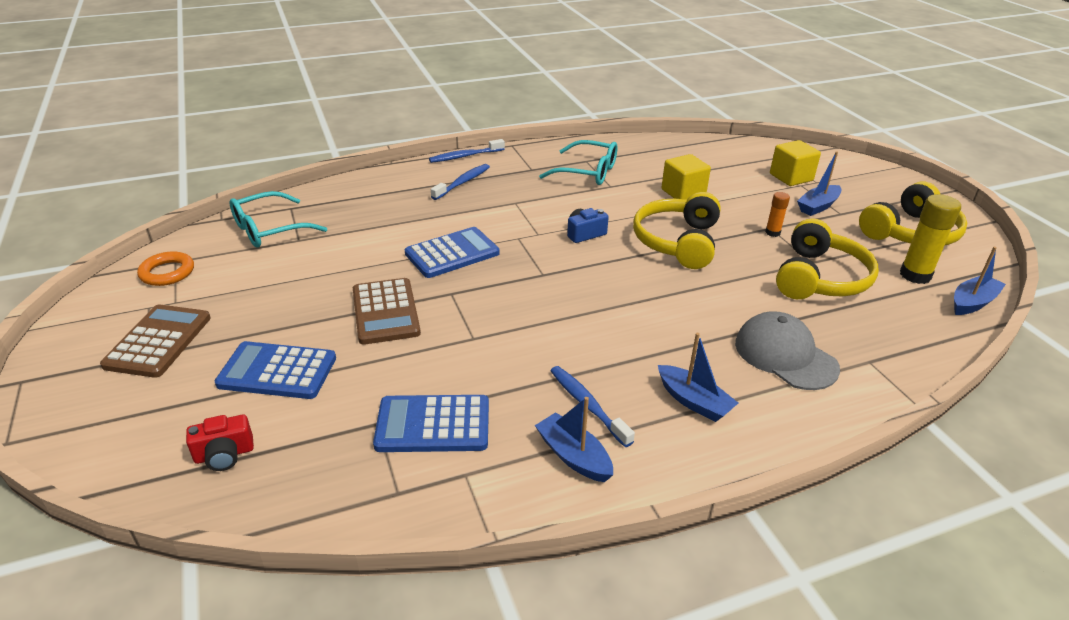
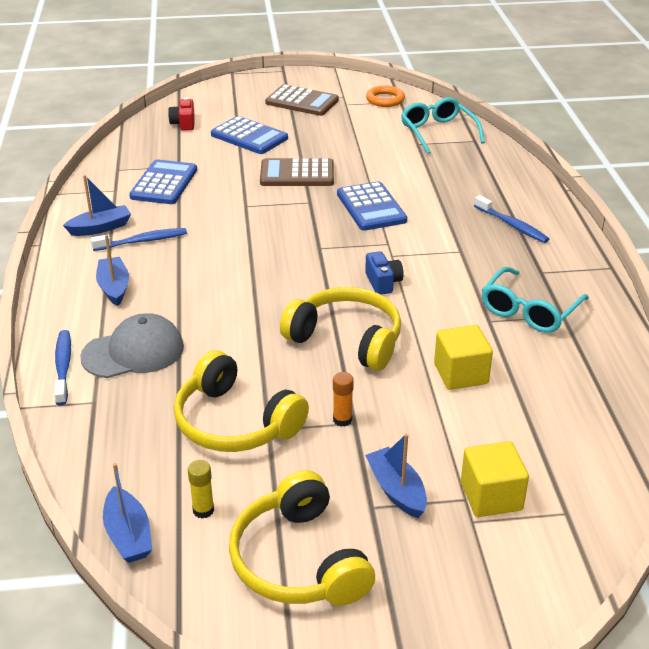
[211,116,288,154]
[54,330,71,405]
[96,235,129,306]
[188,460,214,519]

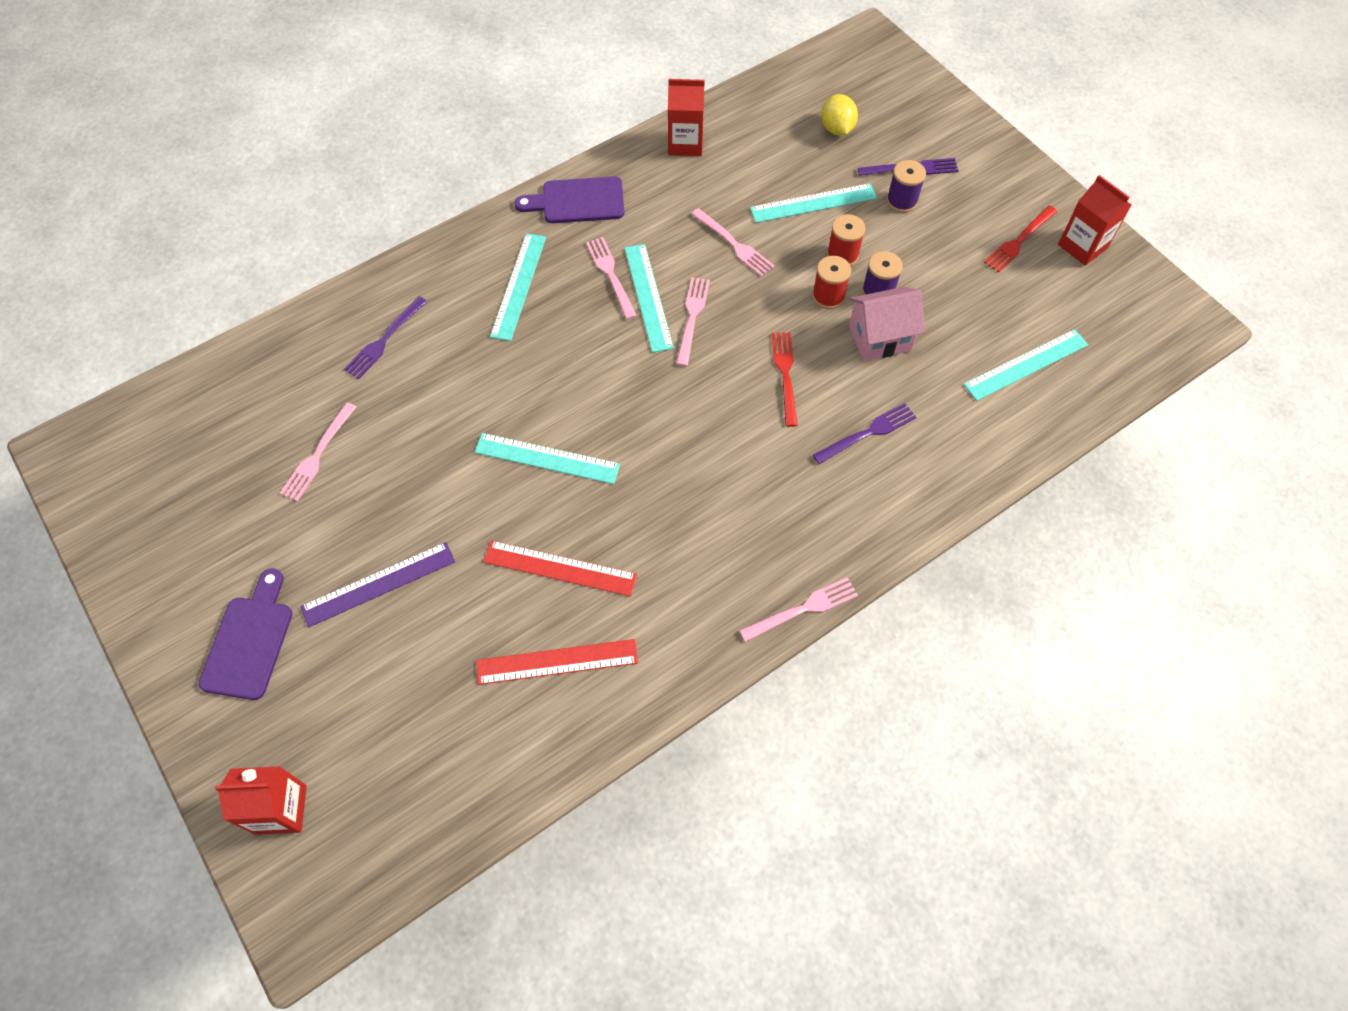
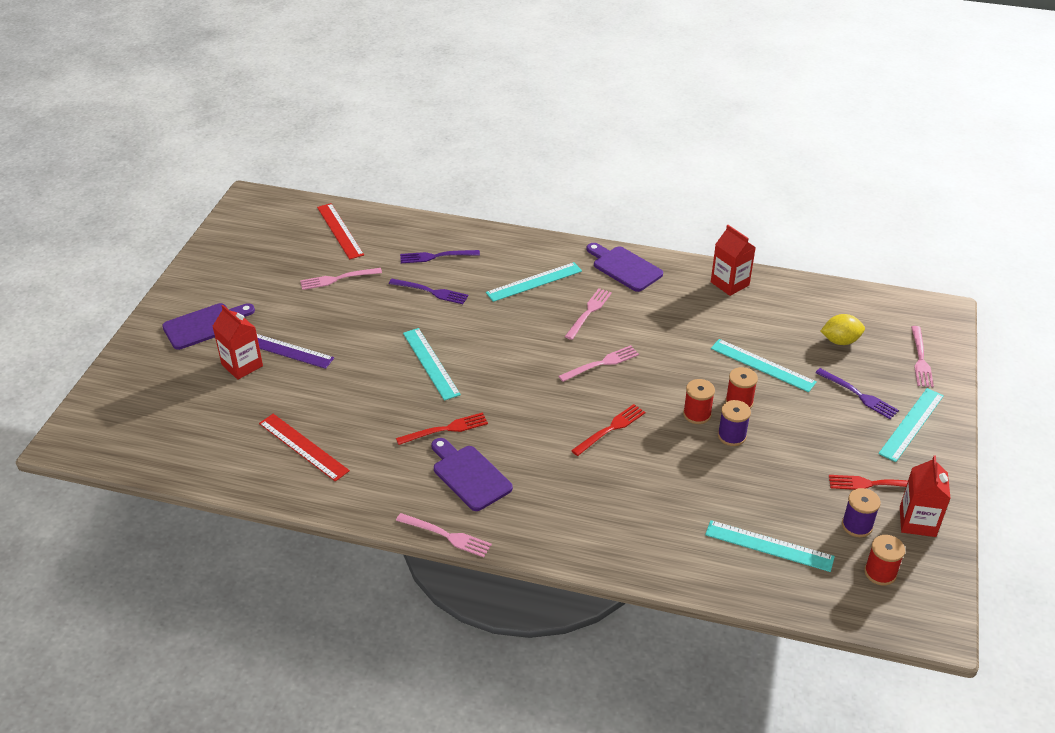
[212,305,263,380]
[317,203,364,260]
[878,388,944,462]
[911,326,934,387]
[389,279,468,304]
[821,314,865,345]
[849,287,925,361] (first image)
[842,488,881,537]
[396,412,488,445]
[431,438,513,511]
[864,535,905,585]

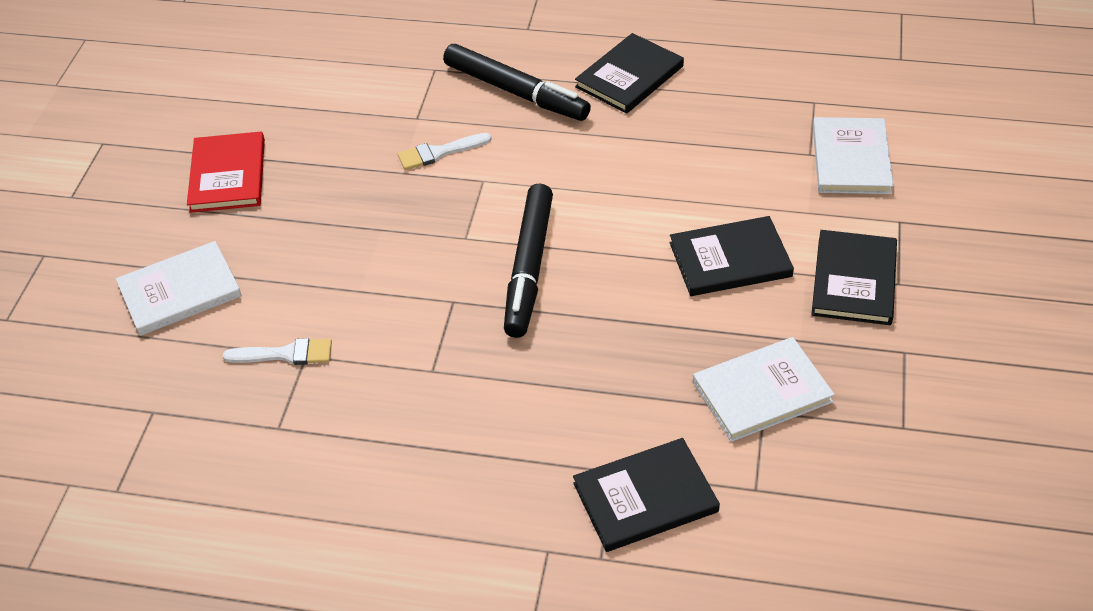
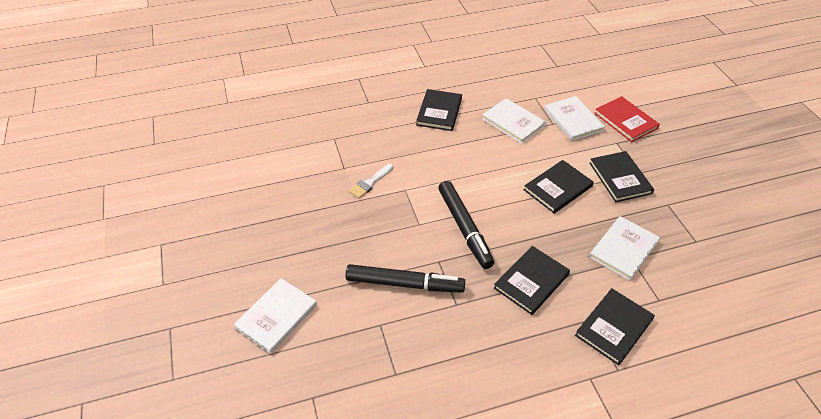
[594,96,660,142]
[223,338,332,365] (first image)
[346,264,466,293]
[482,98,546,144]
[494,246,570,315]

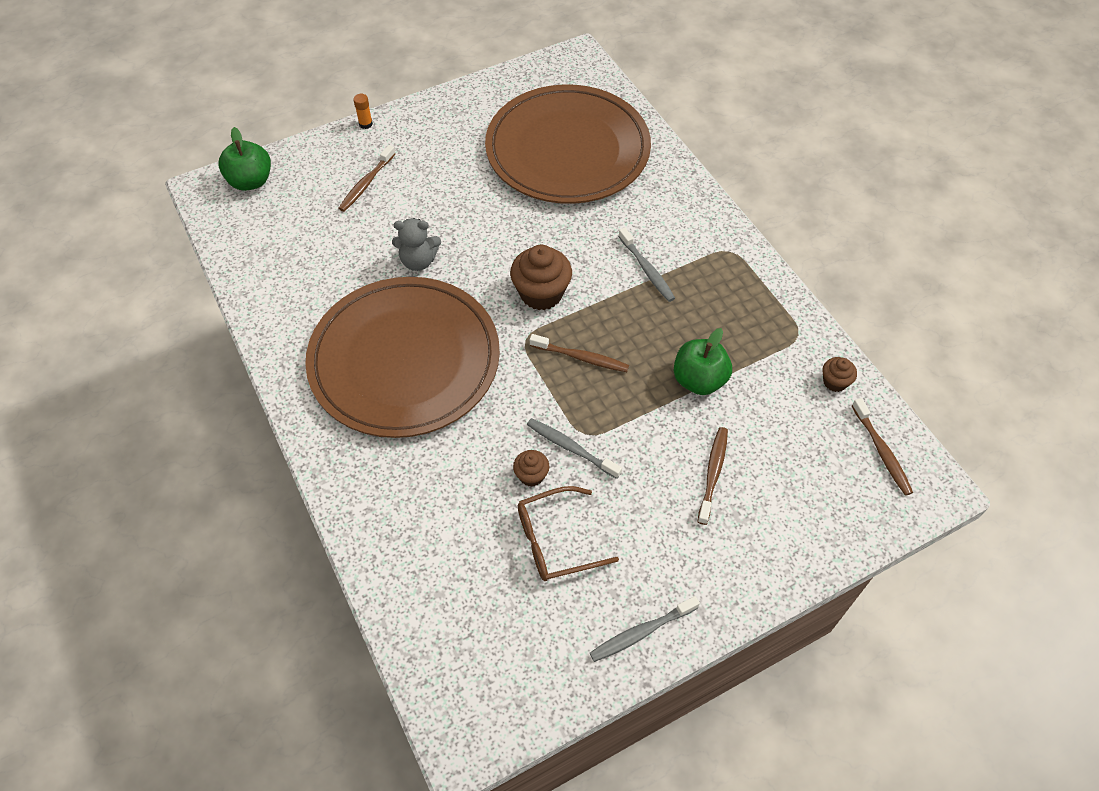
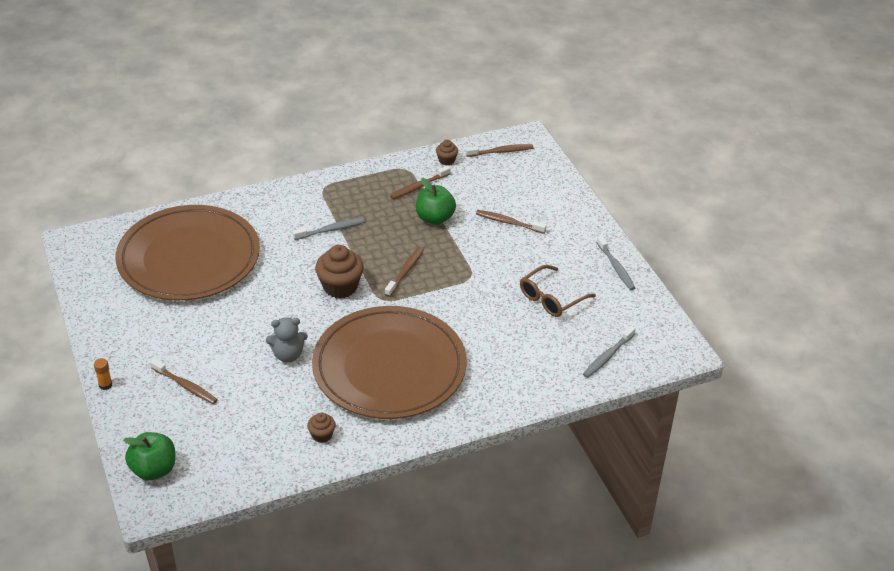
[266,317,308,363]
[307,413,336,443]
[520,265,596,317]
[583,326,636,378]
[390,165,451,199]

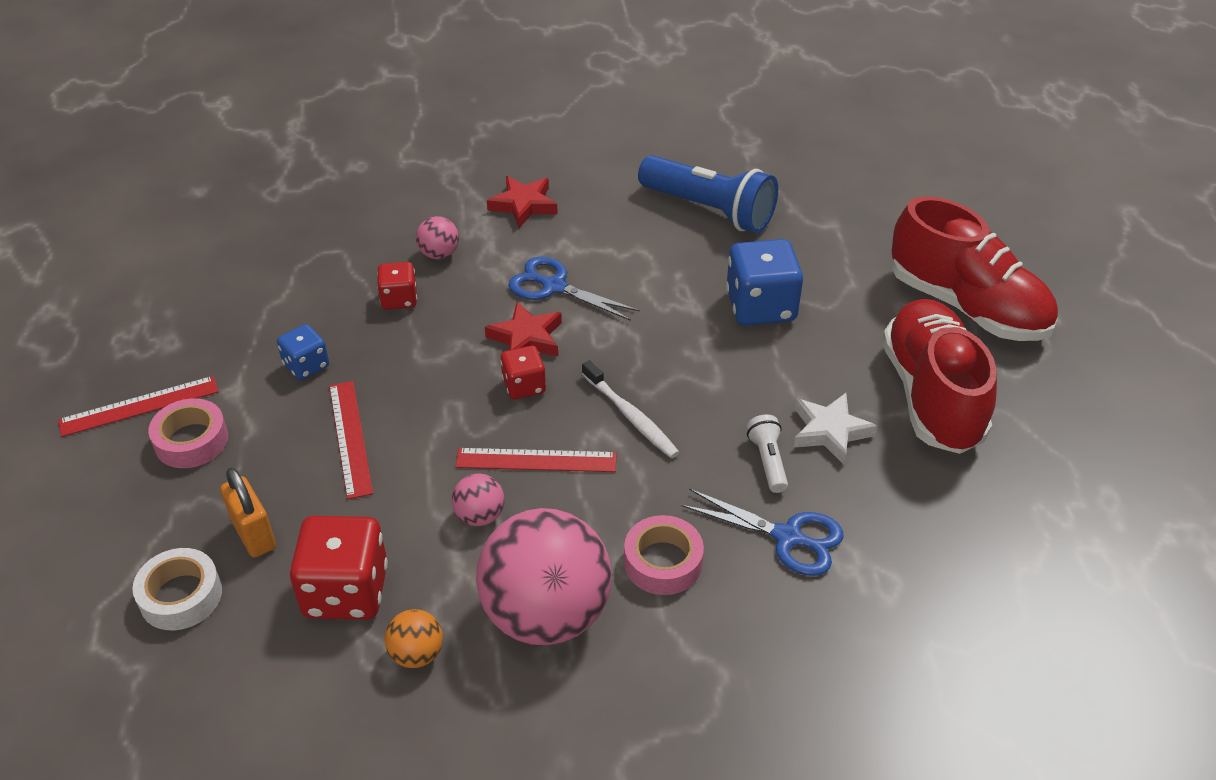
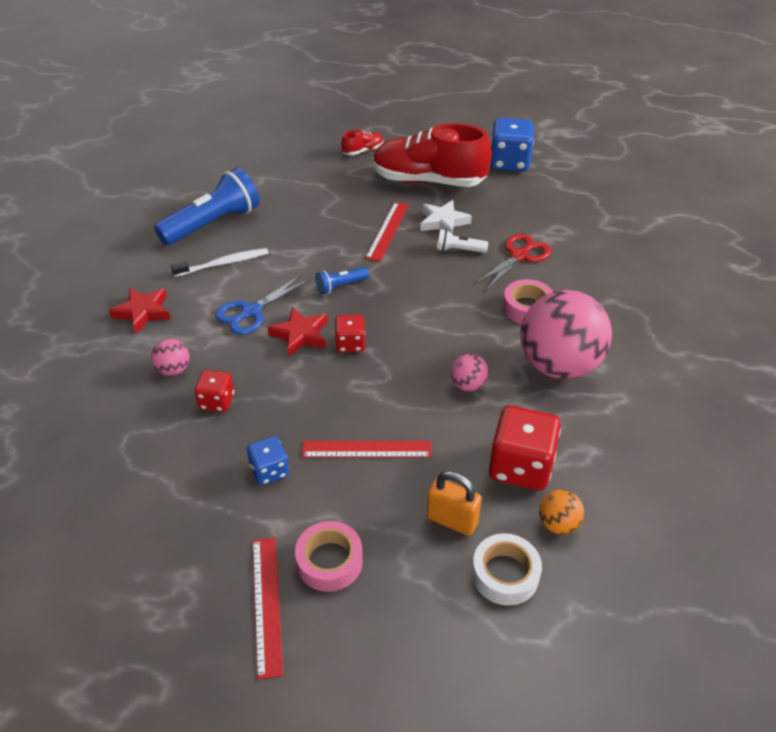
[427,471,482,536]
[539,490,584,535]
[365,202,409,262]
[171,248,269,277]
[475,234,551,291]
[490,118,534,172]
[341,130,384,156]
[316,267,369,294]

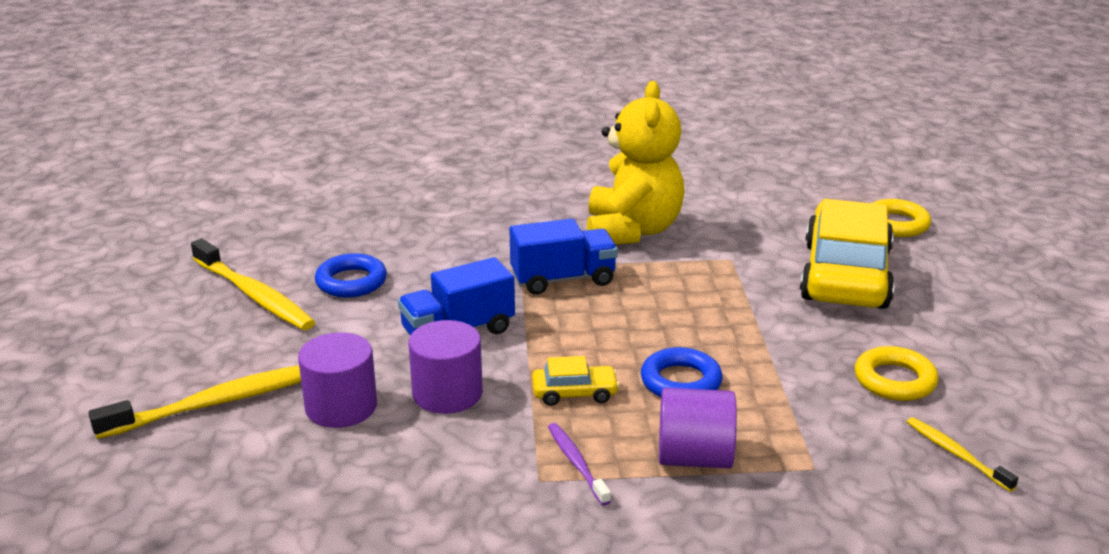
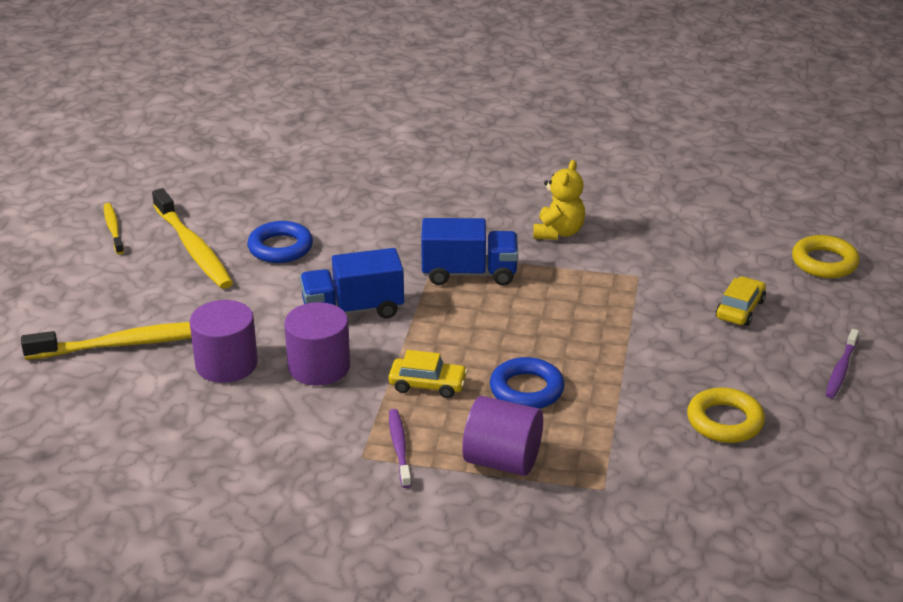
[533,160,585,240]
[716,276,766,326]
[104,203,124,255]
[826,329,859,398]

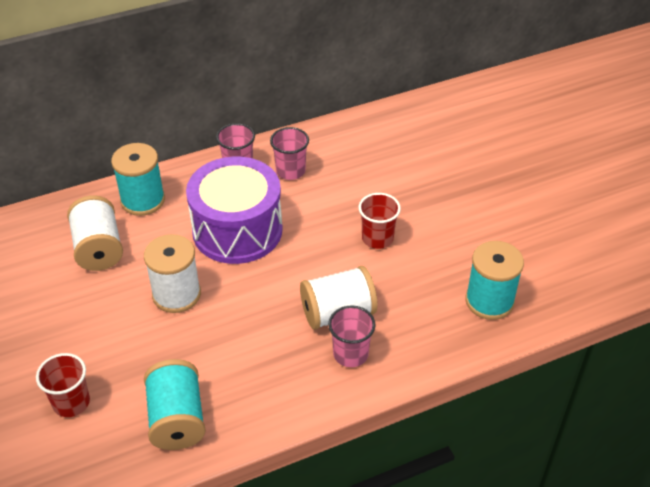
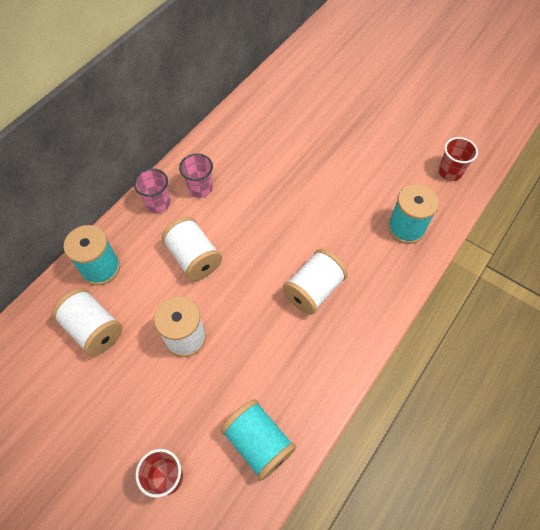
[162,217,222,281]
[328,305,375,367] (first image)
[438,137,478,181]

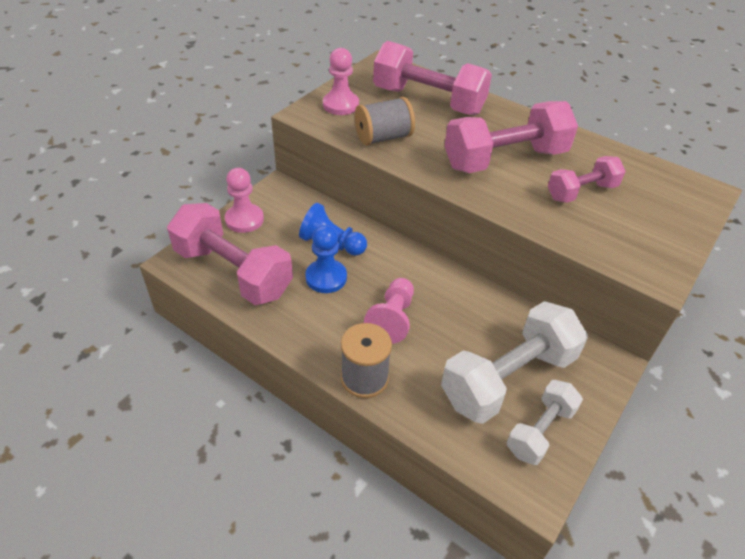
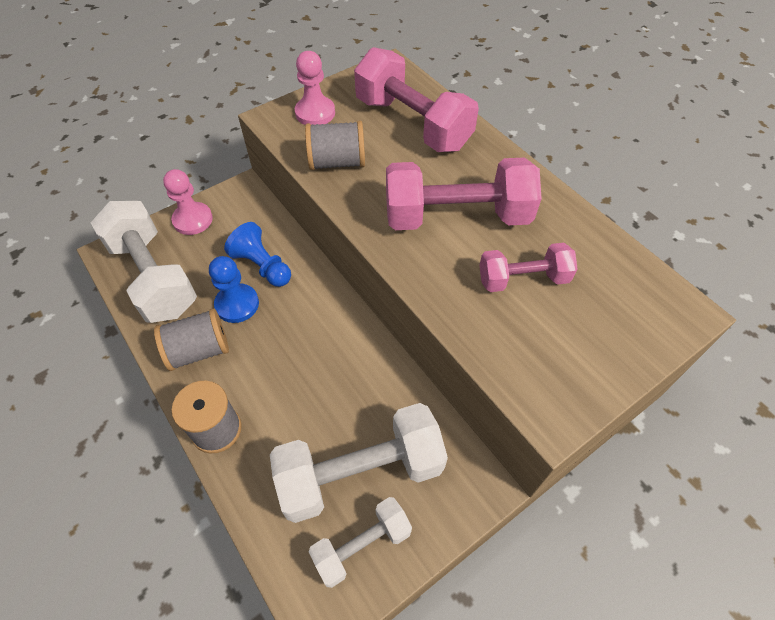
[91,201,197,323]
[364,278,414,344] (first image)
[154,308,229,371]

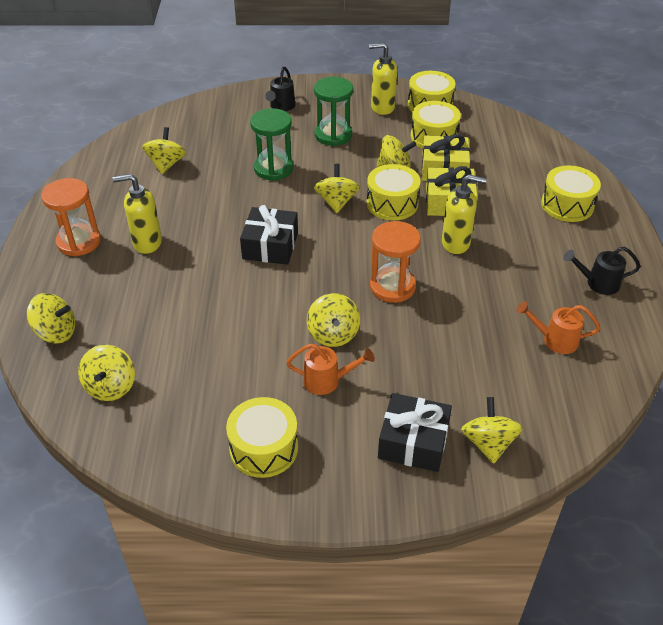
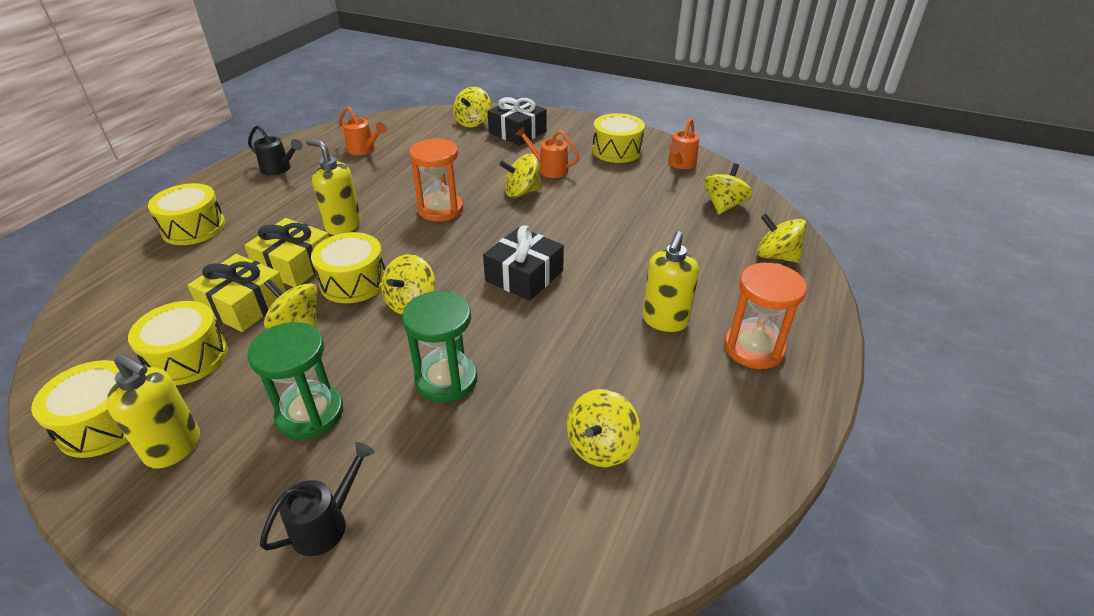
[642,231,699,332]
[499,154,542,198]
[668,118,699,169]

